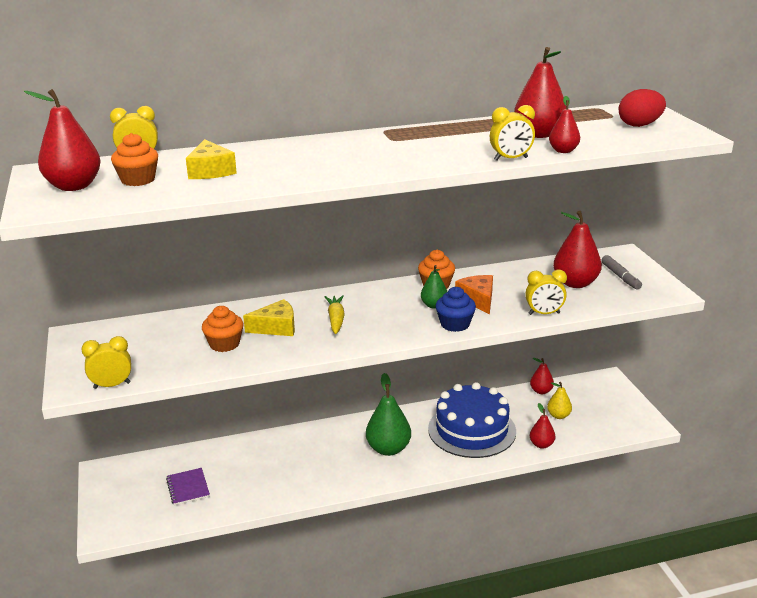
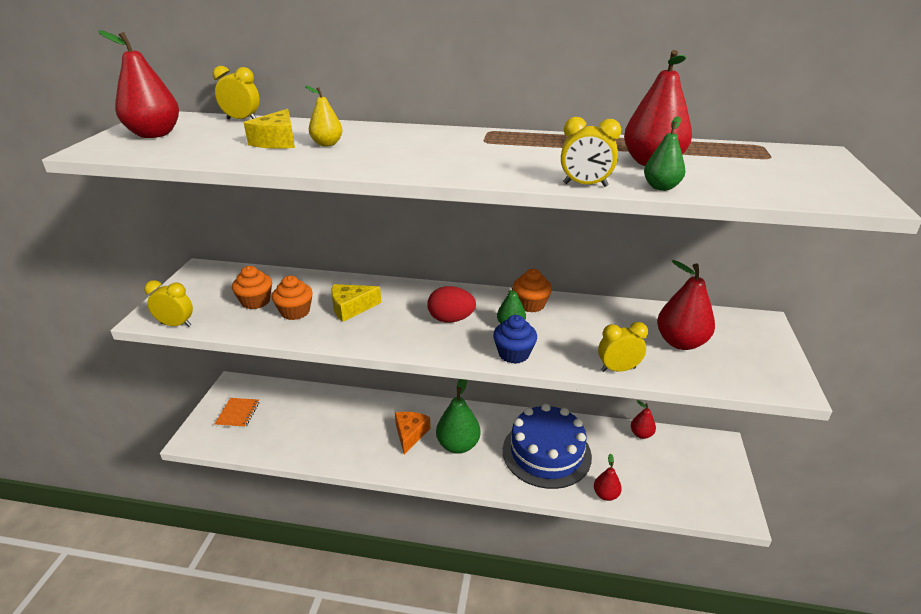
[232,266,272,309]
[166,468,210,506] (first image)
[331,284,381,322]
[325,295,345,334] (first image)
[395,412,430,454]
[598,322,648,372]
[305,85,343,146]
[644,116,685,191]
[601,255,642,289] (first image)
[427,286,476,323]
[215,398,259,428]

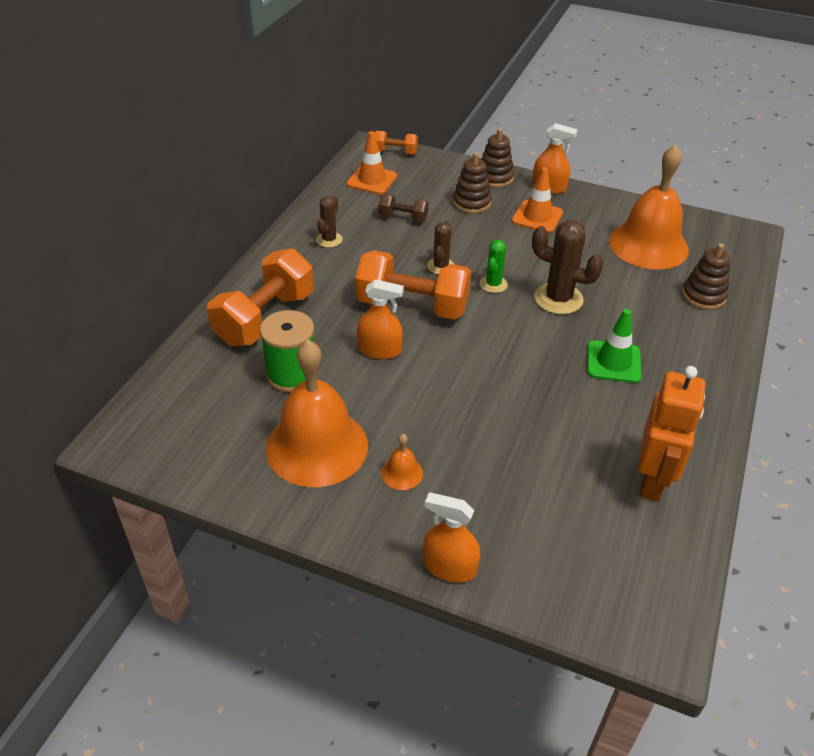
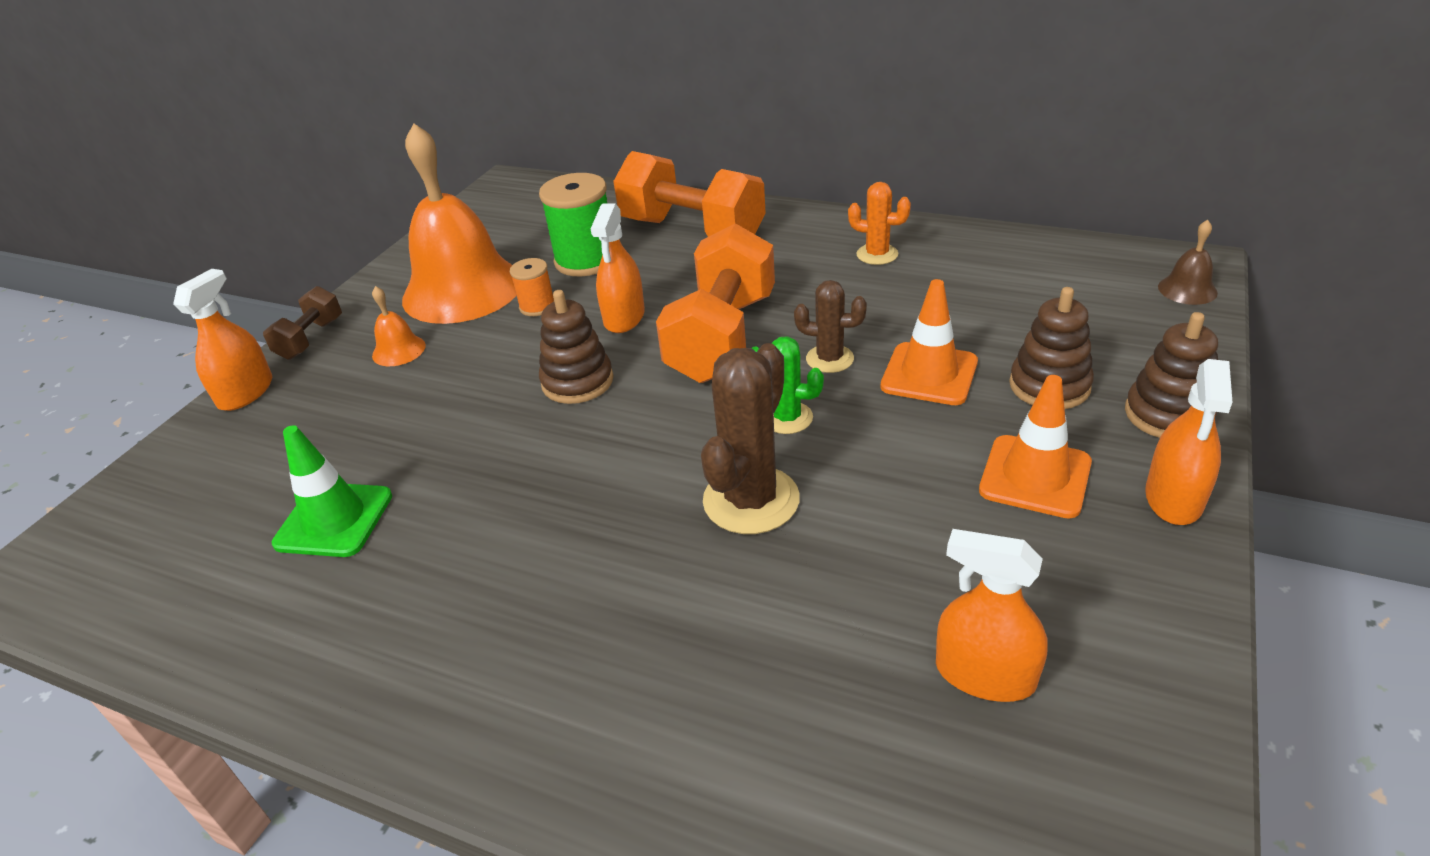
[848,182,911,265]
[880,279,978,405]
[1158,220,1218,305]
[263,286,342,360]
[272,425,392,557]
[936,529,1048,702]
[638,366,705,502] (first image)
[539,290,613,404]
[510,258,554,316]

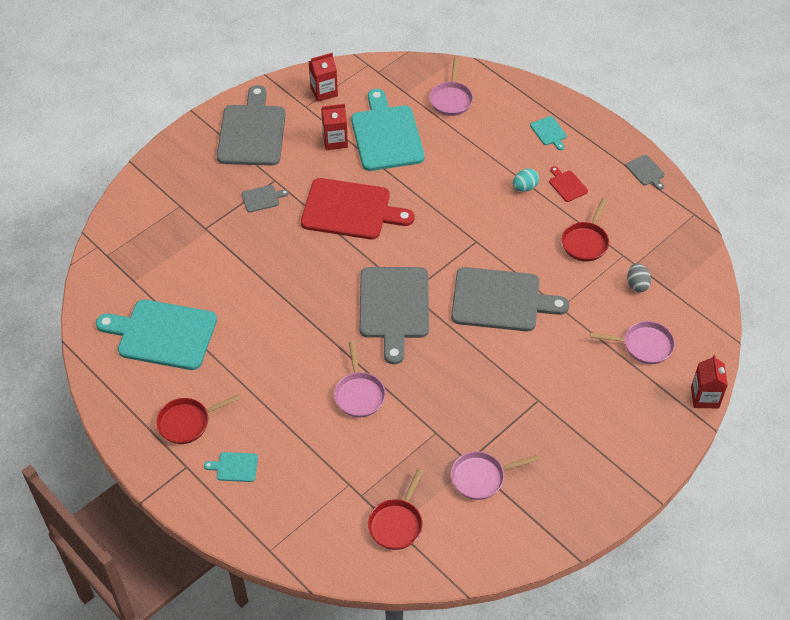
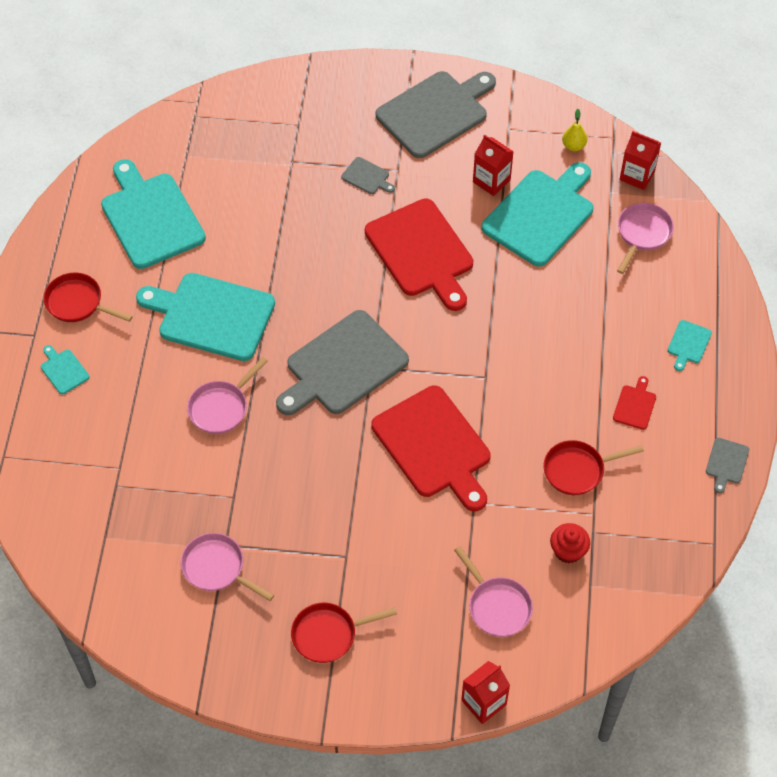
[619,131,661,190]
[291,603,397,663]
[617,203,674,274]
[371,385,491,511]
[513,168,539,192] (first image)
[550,523,590,563]
[136,273,275,361]
[562,109,587,151]

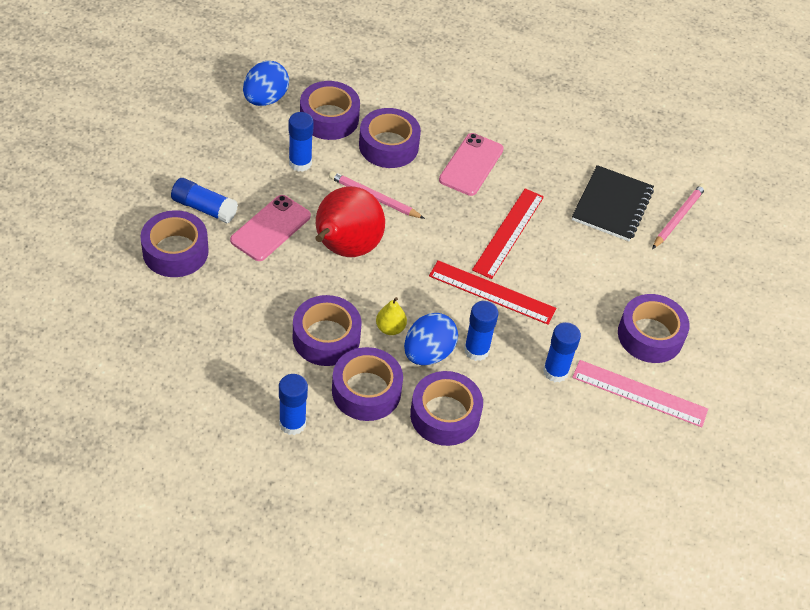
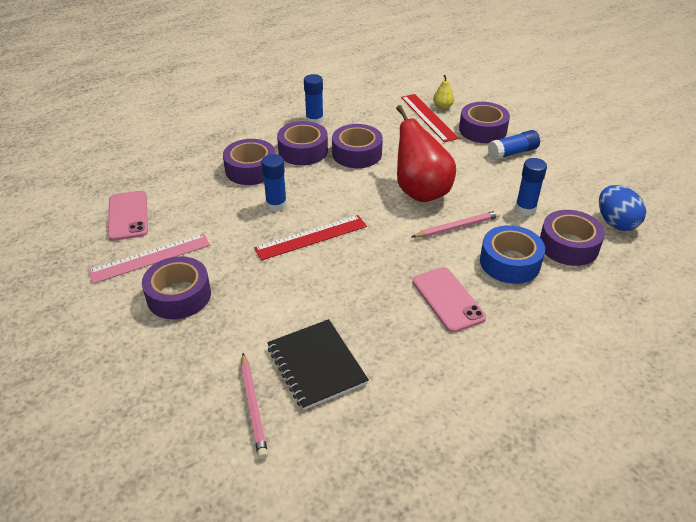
[108,191,148,241]
[480,225,545,284]
[433,75,454,109]
[404,313,458,365] (first image)
[401,94,459,142]
[543,322,581,382] (first image)

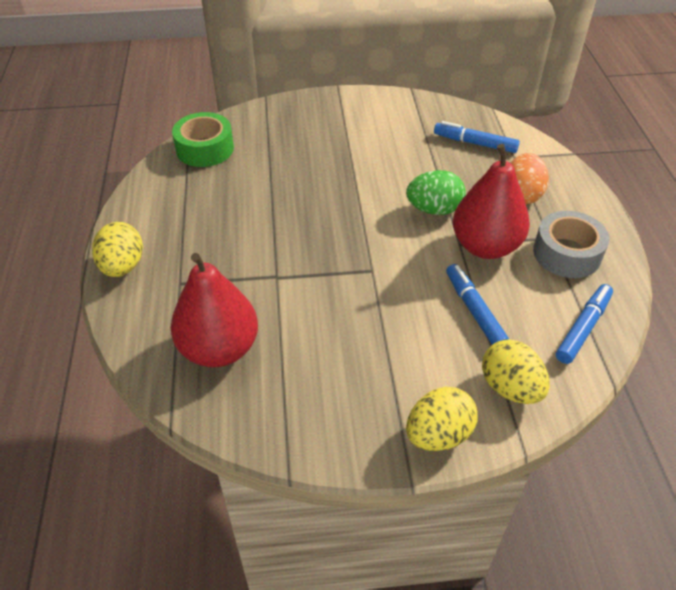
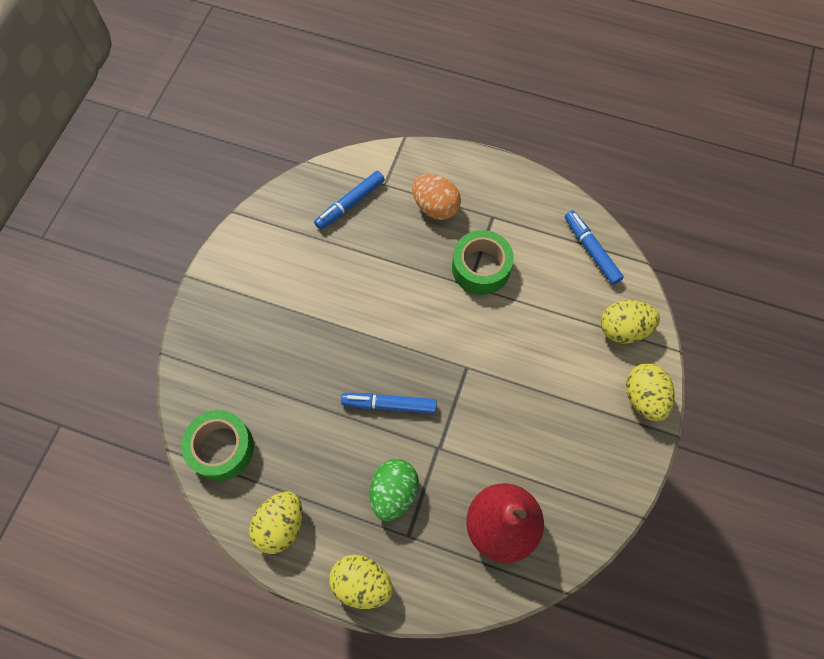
[370,459,419,521]
[341,393,437,414]
[452,230,514,295]
[533,211,609,278] (first image)
[249,491,303,554]

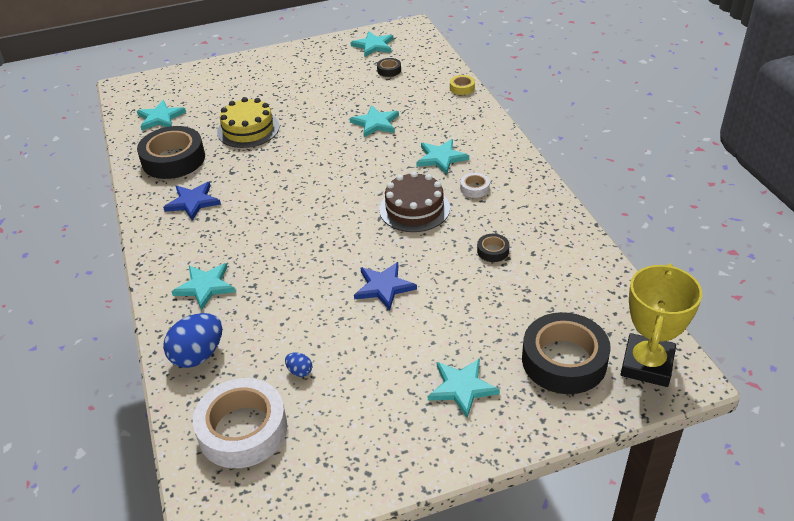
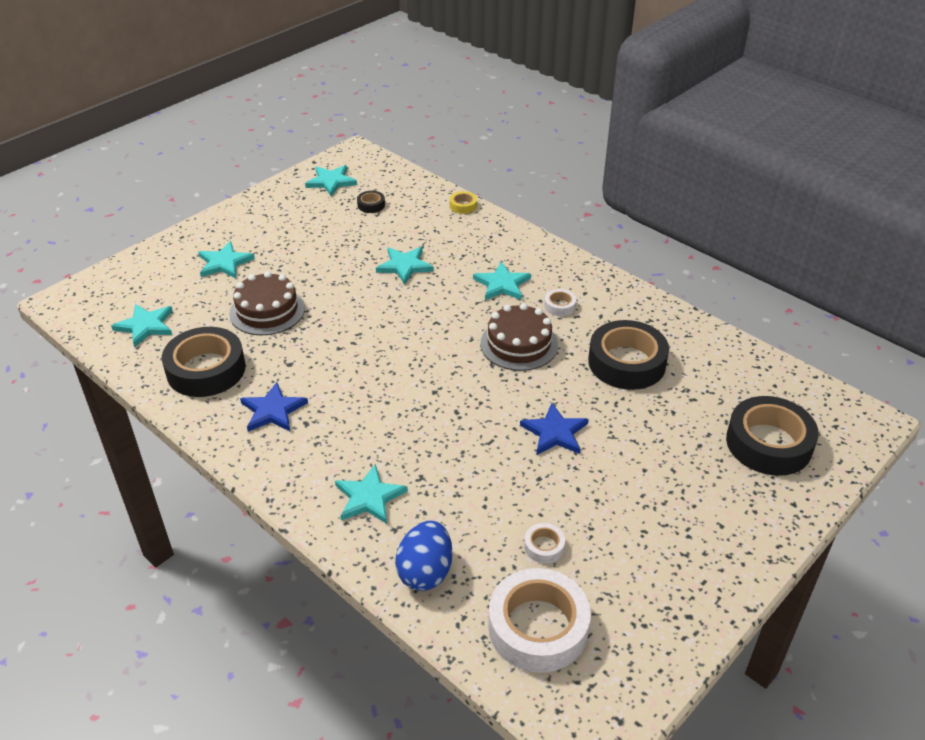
[229,271,305,335]
[524,523,565,563]
[198,241,255,278]
[588,320,669,390]
[621,263,702,387] (first image)

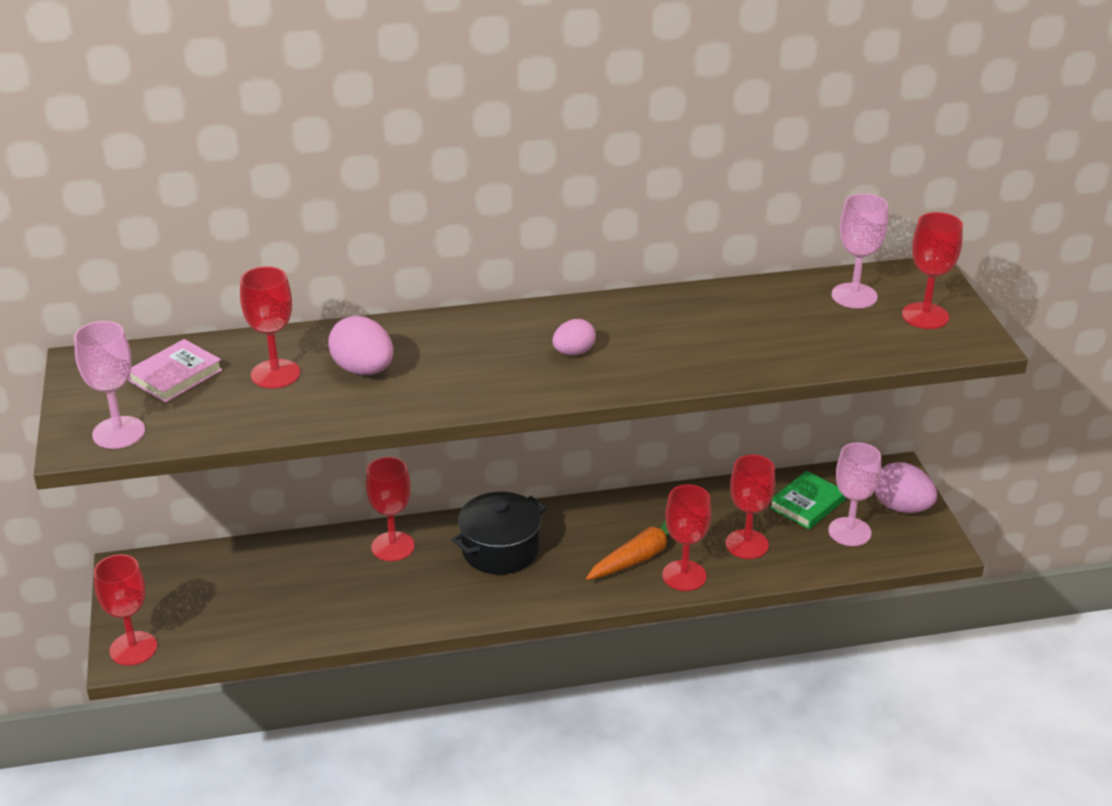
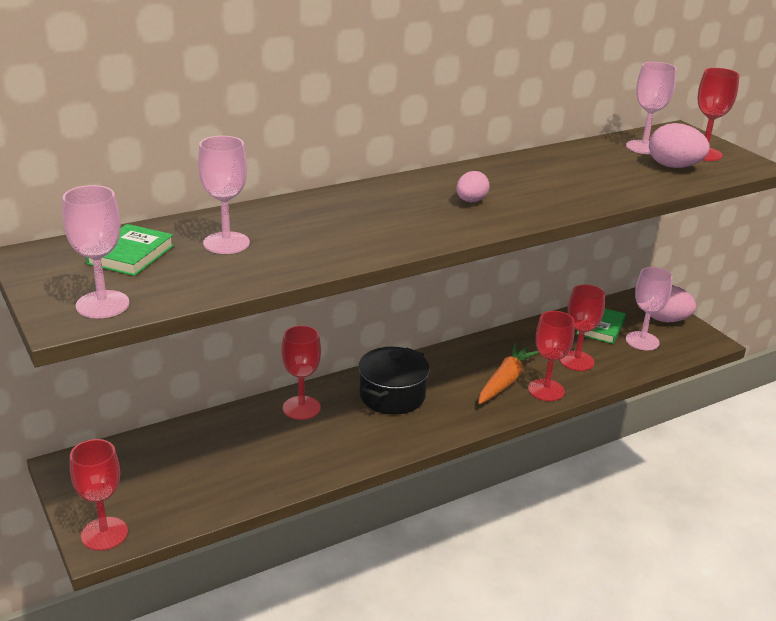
[86,224,174,276]
[198,136,250,254]
[649,123,710,168]

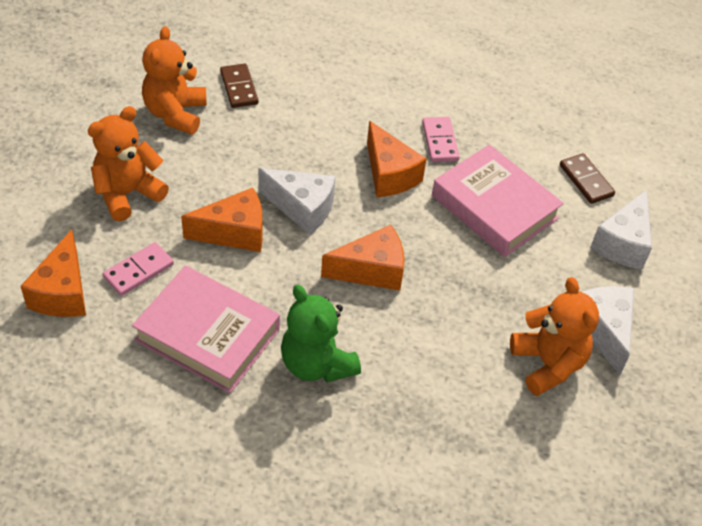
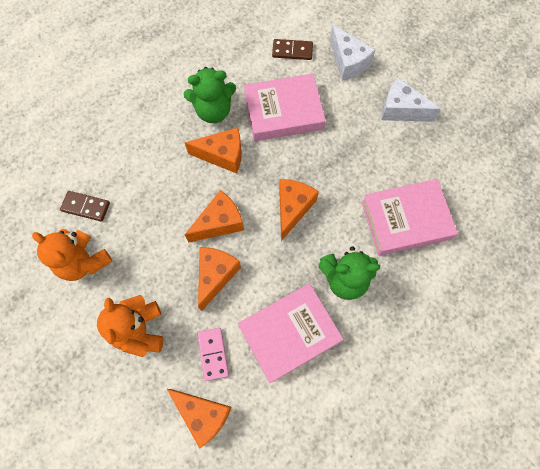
[185,190,244,242]
[184,67,236,123]
[510,277,599,396] (first image)
[361,179,458,256]

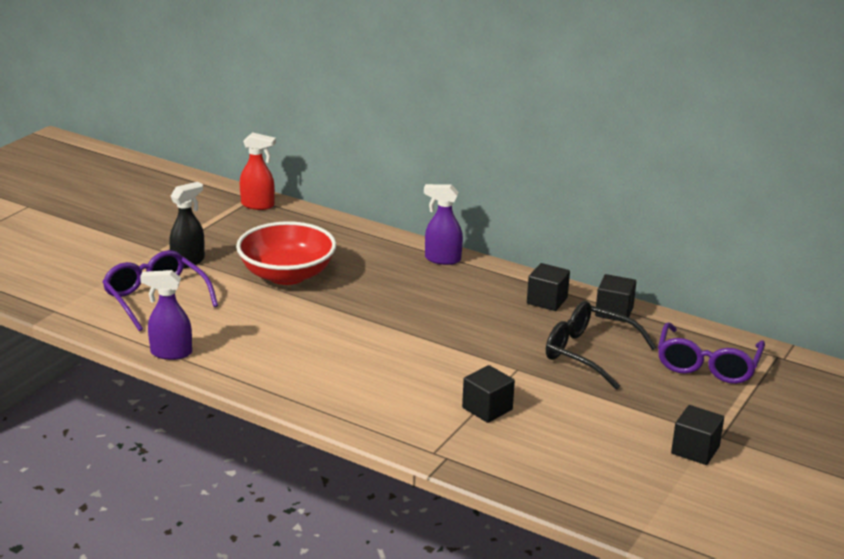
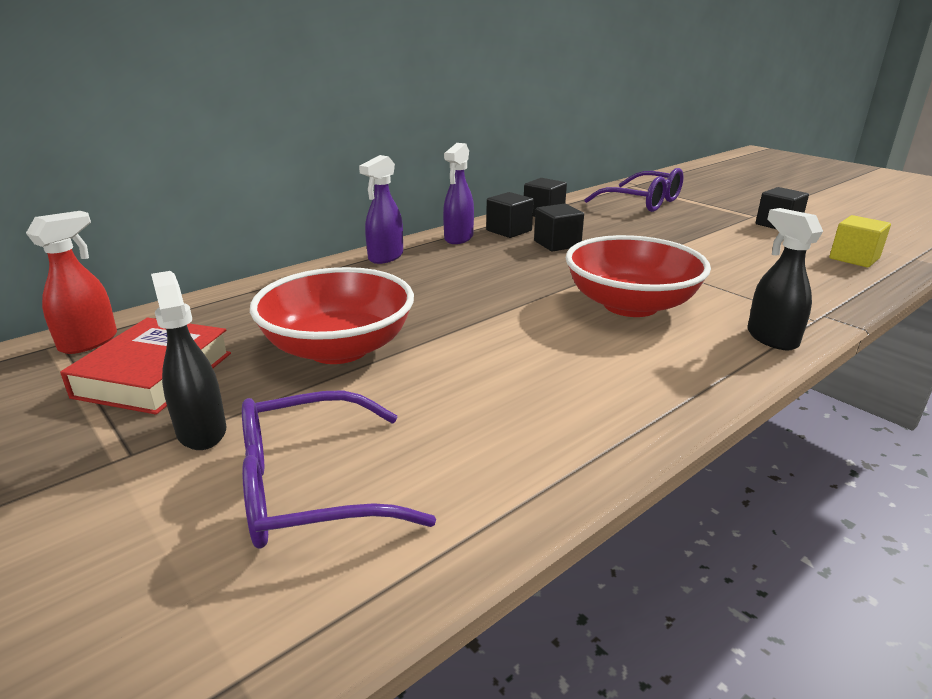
[443,143,474,244]
[534,204,584,252]
[546,301,657,390] (first image)
[60,318,231,415]
[565,235,711,317]
[747,208,823,350]
[829,215,891,267]

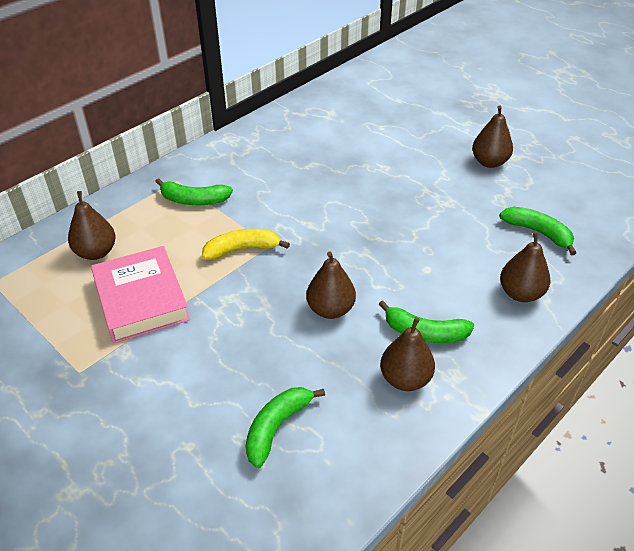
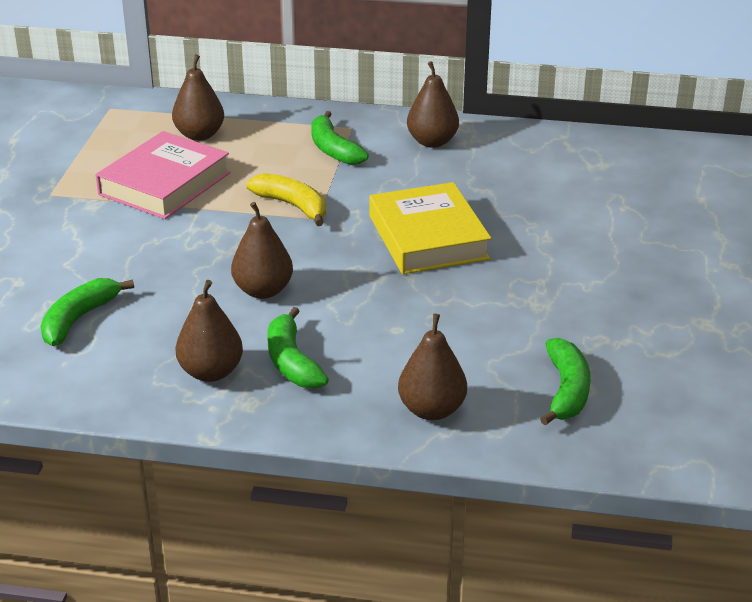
[40,278,134,346]
[407,61,459,148]
[369,182,491,274]

